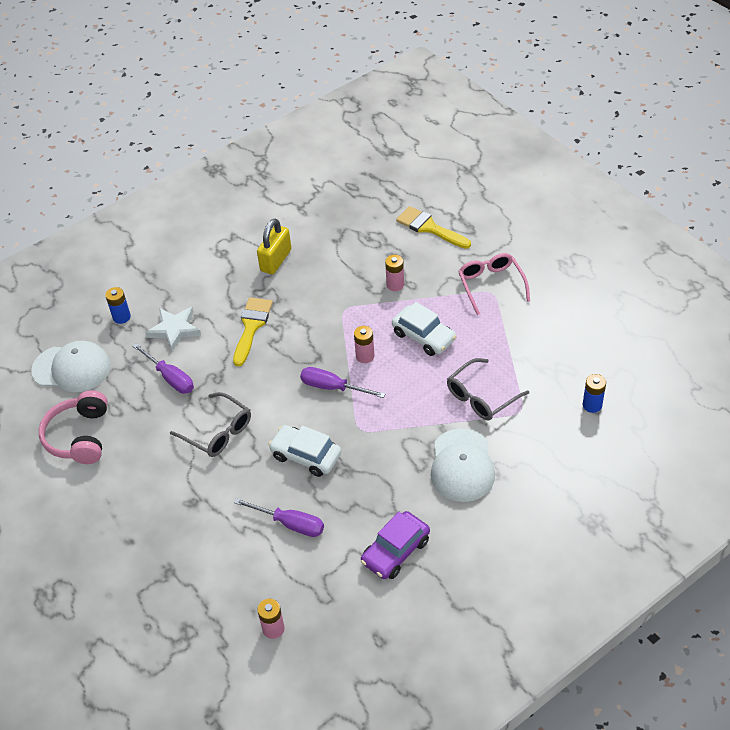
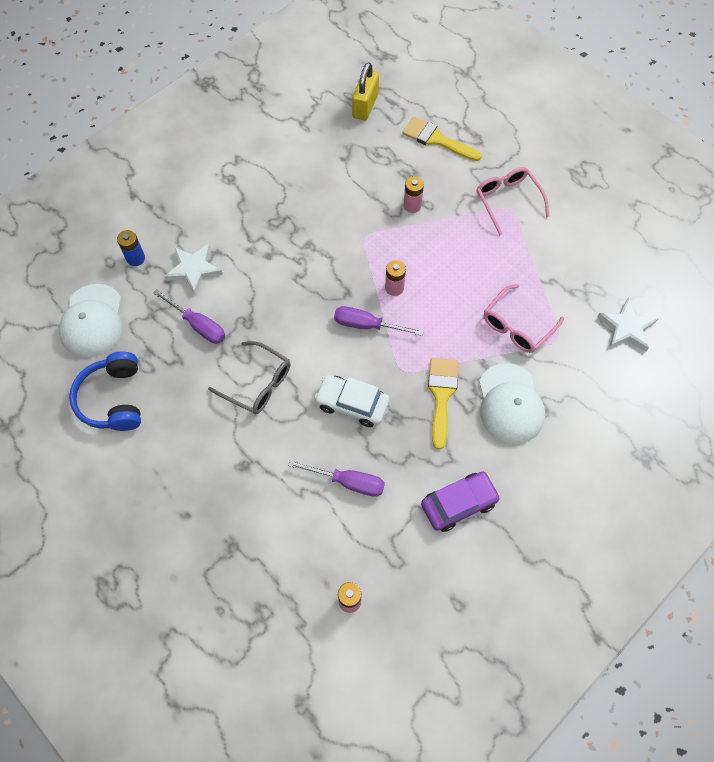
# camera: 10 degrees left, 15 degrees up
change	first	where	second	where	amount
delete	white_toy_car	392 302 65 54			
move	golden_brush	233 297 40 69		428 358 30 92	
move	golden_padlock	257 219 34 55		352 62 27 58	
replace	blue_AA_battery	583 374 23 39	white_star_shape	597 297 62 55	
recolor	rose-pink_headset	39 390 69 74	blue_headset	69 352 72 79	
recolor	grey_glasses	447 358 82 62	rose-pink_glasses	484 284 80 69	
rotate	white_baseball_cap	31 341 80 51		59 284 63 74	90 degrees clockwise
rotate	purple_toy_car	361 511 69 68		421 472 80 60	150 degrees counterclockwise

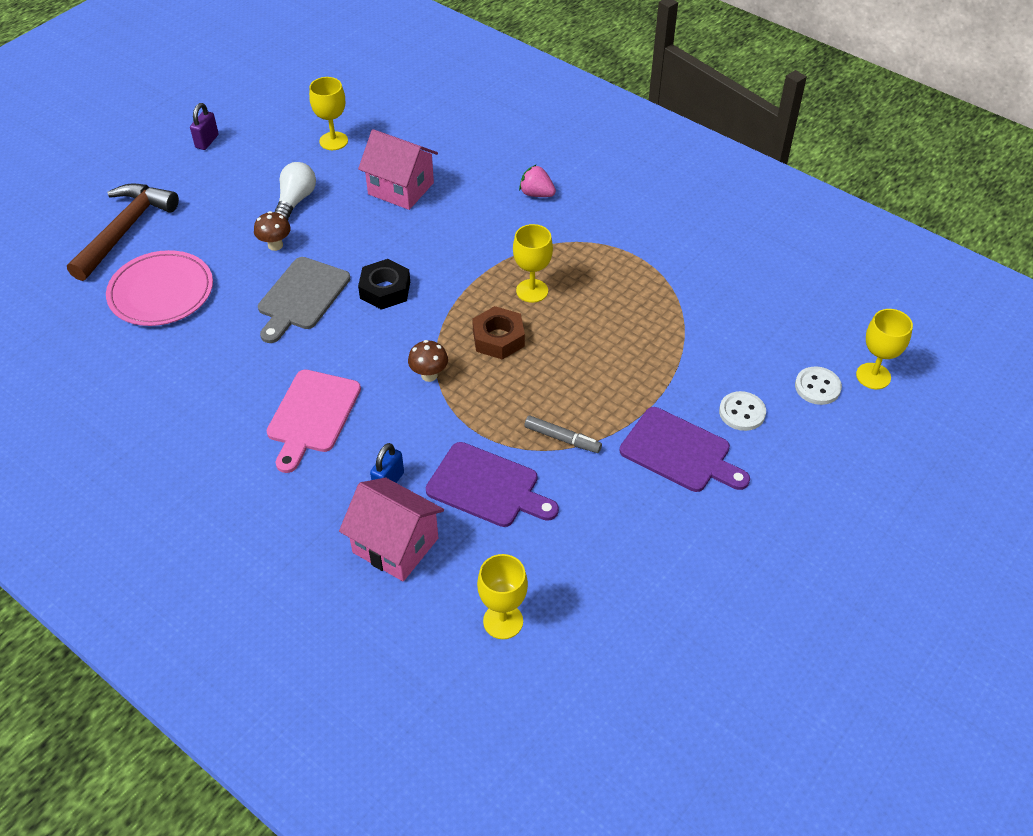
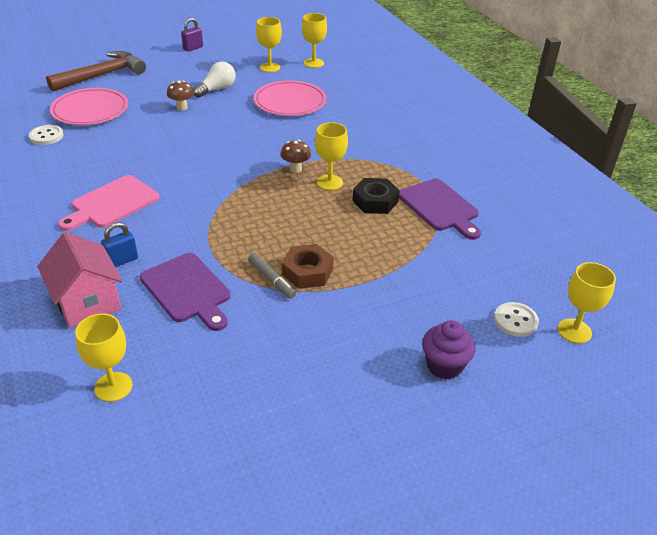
# camera: 25 degrees right, 10 degrees down
change	first	where	second	where	amount
delete	grey_cutting_board	258 257 92 86			
delete	rose-pink_berry	519 164 37 33			
insert			golden_wine_glass	302 13 25 55	
insert			purple_cupcake	422 320 54 60	
move	ebony_nut	358 259 52 51		353 178 47 36	
move	russet_fungus	408 340 40 42		281 140 30 33	
move	russet_nut	472 306 53 54		282 244 52 45	
move	purple_cutting_board	620 407 130 85		399 178 82 62	
move	white_sewing_button	719 391 47 40		29 125 34 20	
replace	rose-pink_house	358 129 80 81	rose-pink_dinner_plate	254 80 73 36	

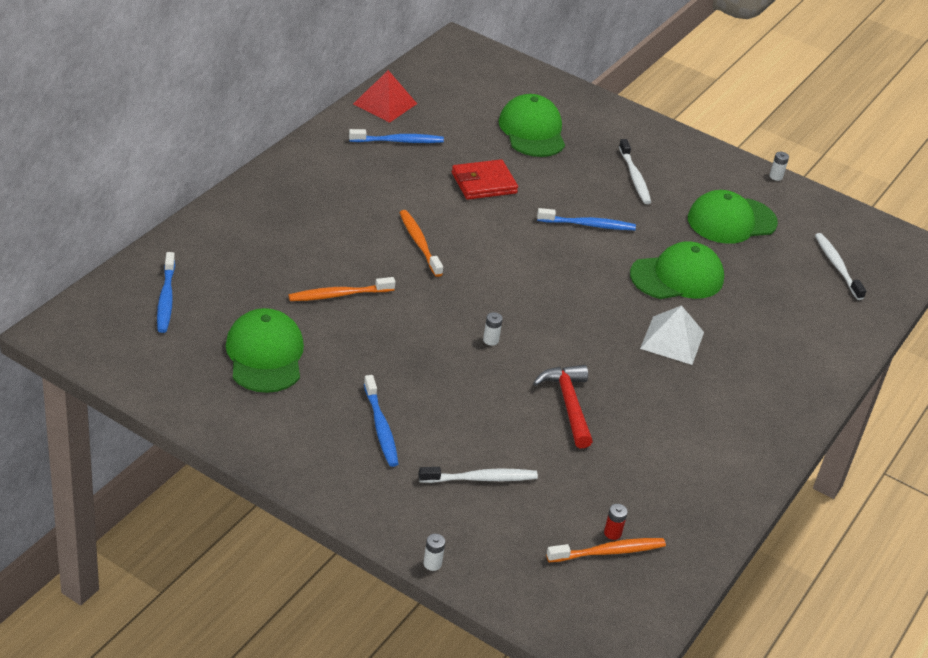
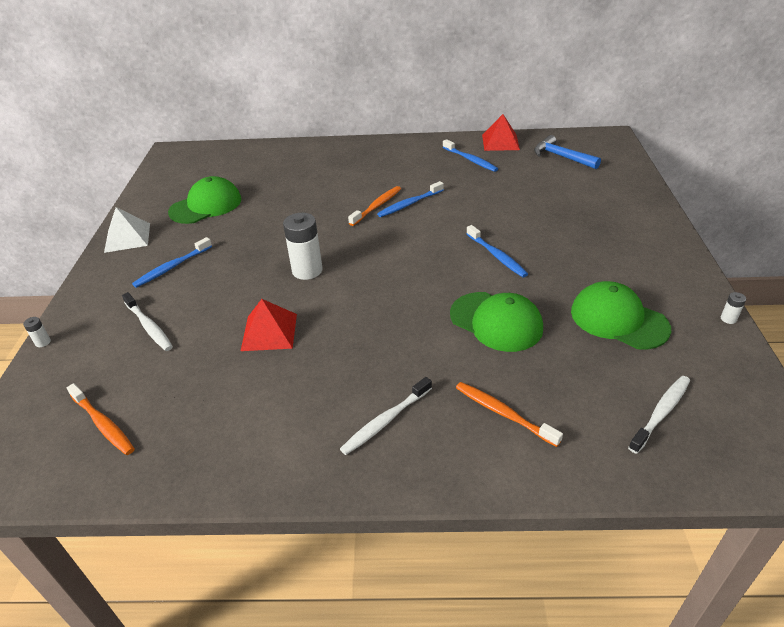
# camera: 65 degrees right, 0 degrees up
change	first	where	second	where	amount
delete	scarlet_billfold	452 159 66 41			
delete	leaf-green_baseball_cap	499 94 66 63			
delete	scarlet_AA_battery	604 504 24 36			
insert			blue_carpenter's_hammer	534 135 67 34	
move	blue_dental_brush	157 252 18 81		377 181 67 36	
move	orange-coloured_dental_brush	289 277 107 24		456 382 107 65	
move	white_dental_brush	619 139 32 65		340 377 92 78	
move	white_solid_pyramid	640 305 64 60		104 207 46 46	
replace	scarlet_carpenter's_hammer	533 365 60 83	scarlet_solid_pyramid	241 299 56 52	
resize	white_AA_battery	483 312 20 34		283 213 40 67	x2.32

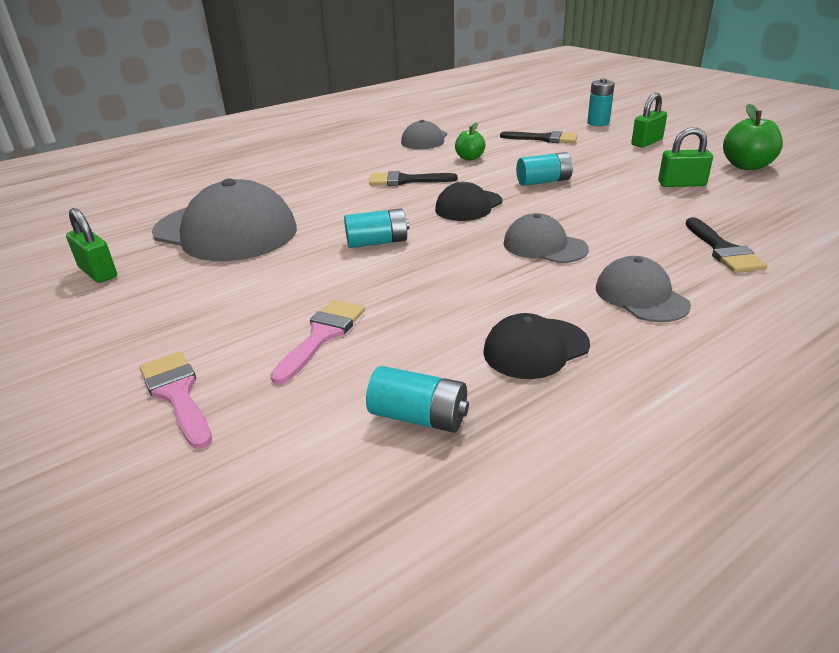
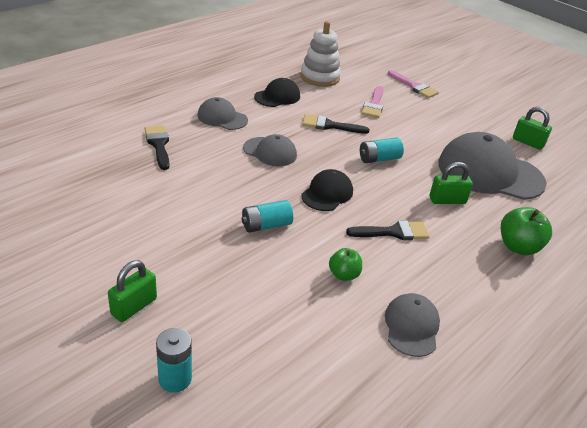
# camera: 165 degrees right, 5 degrees up
change	first	where	second	where	amount
move	ebony_brush	500 131 78 12		302 114 68 20	
move	leaf-green_padlock	658 127 55 60		430 162 43 42	
move	leaf-green_toy_apple	723 104 60 66		501 207 51 48	
replace	teal_AA_battery	366 366 103 67	white_stacking_rings	300 21 41 66	
rotate	grey_baseball_cap	596 256 95 66		198 97 50 33	150 degrees clockwise

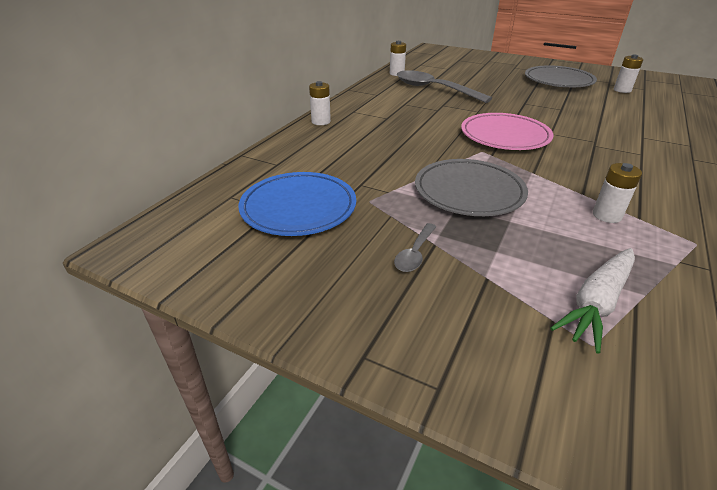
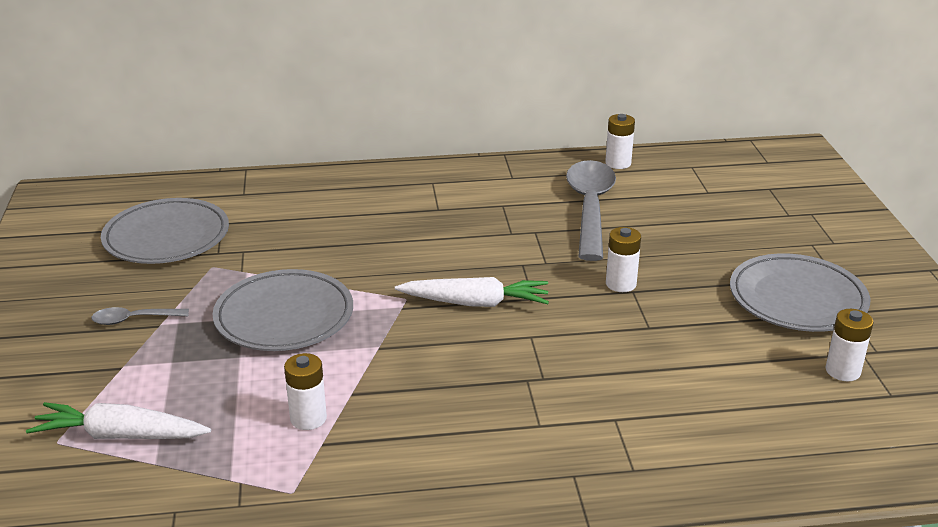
# camera: 55 degrees right, 5 degrees down
change	first	where	second	where	amount
move	white_AA_battery	309 81 22 44		606 227 35 65	
replace	rose-pink_dinner_plate	461 113 93 37	white_root_vegetable	395 277 154 30	
recolor	blue_dinner_plate	238 172 118 64	grey_dinner_plate	101 198 128 66	

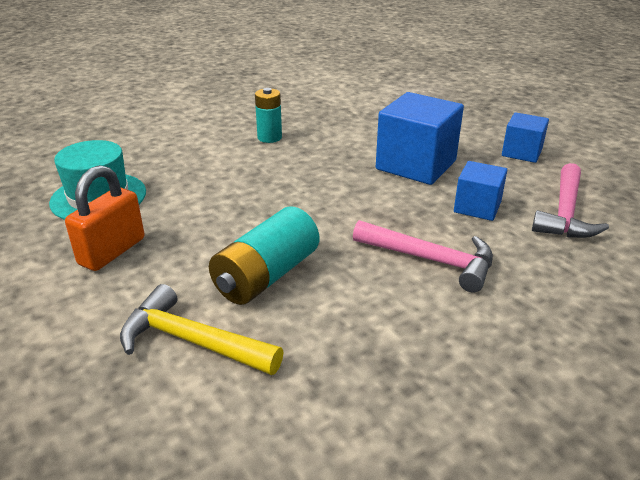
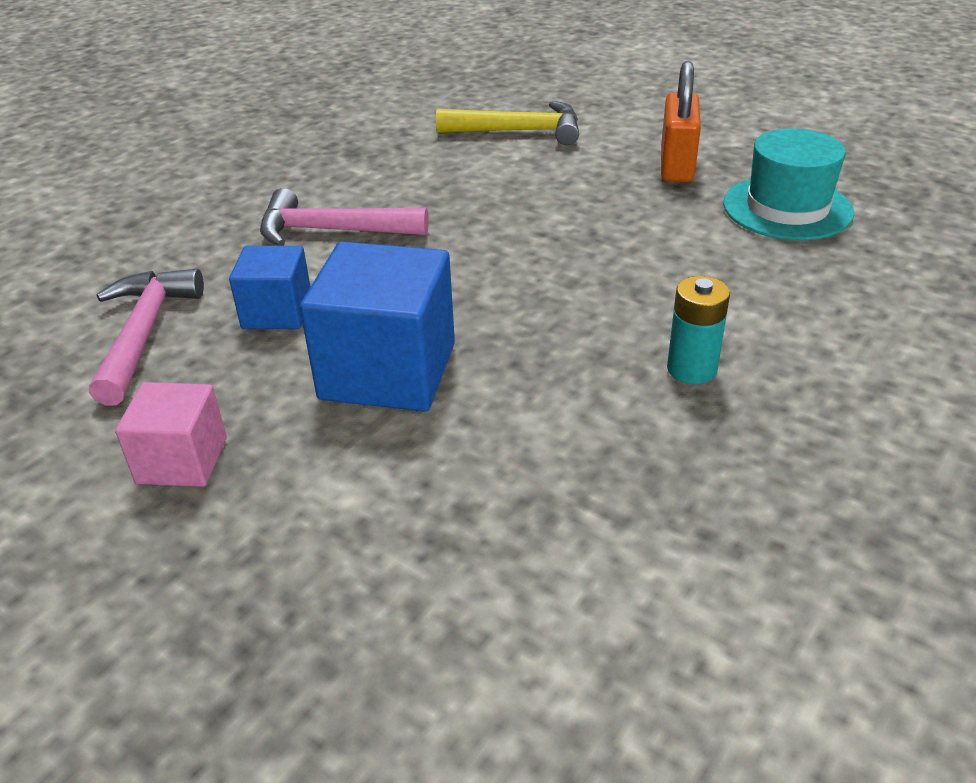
# camera: 160 degrees right, 5 degrees up
change	first	where	second	where	amount
delete	teal_AA_battery	209 206 110 99			
recolor	blue_cube	502 112 47 51	rose-pink_cube	115 382 112 105	

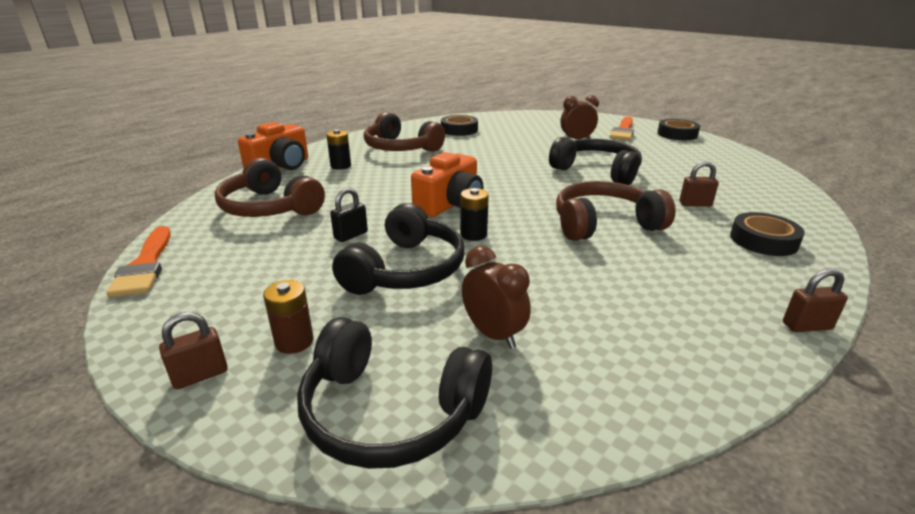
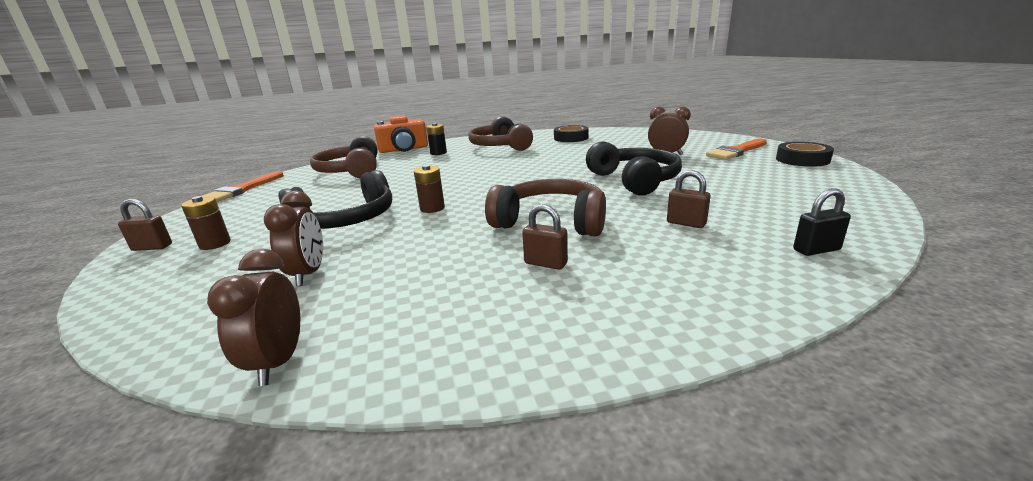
# camera: 35 degrees right, 5 degrees down
change	first	where	second	where	amount
delete	ebony_headset	297 317 195 152			
delete	orange-coloured_compact_camera	411 152 72 65			
delete	ebony_roll_of_tape	730 212 75 44			
insert			russet_bedside_clock	207 249 93 137	
move	ebony_padlock	330 188 38 54		793 188 58 68	
move	russet_padlock	783 268 65 64		522 204 46 66	
recolor	ebony_AA_battery	460 188 29 53	russet_AA_battery	414 165 31 48	

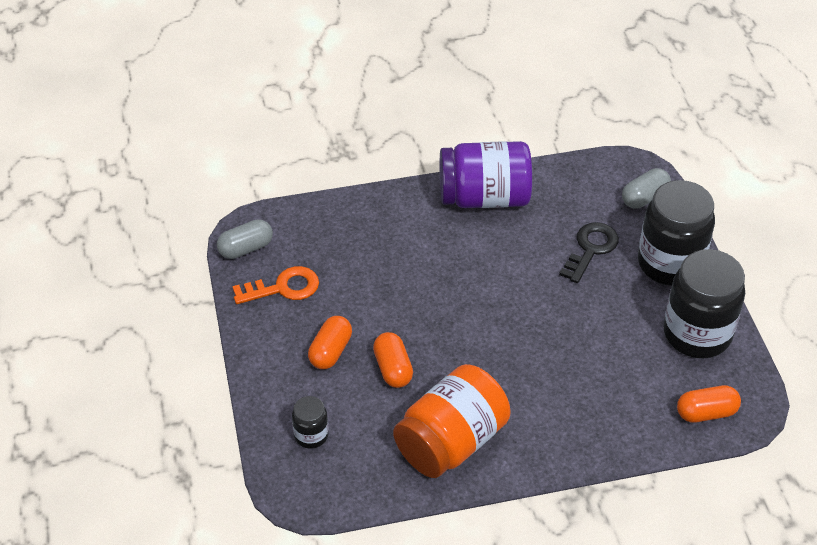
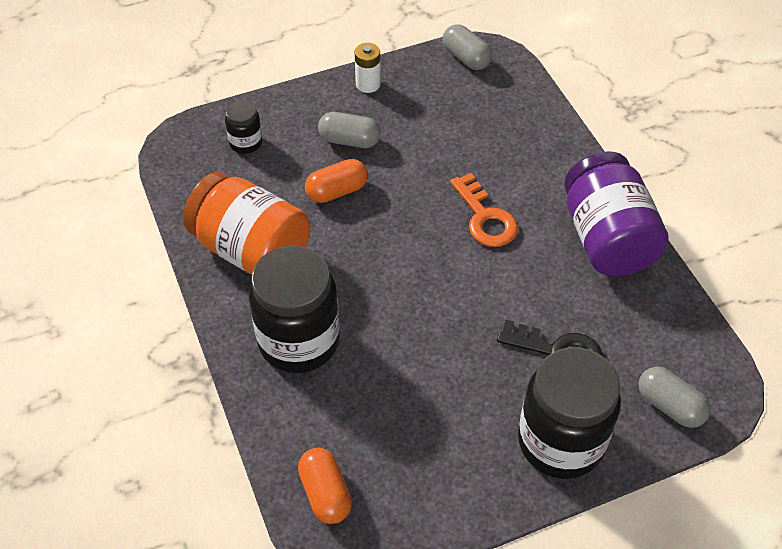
# camera: 80 degrees right, 5 degrees up
change	first	where	second	where	amount
insert			white_AA_battery	355 43 26 50	
move	orange-coloured_key	232 266 87 38		450 173 68 74	
move	ebony_preserve_jar	663 249 82 109		249 246 91 127	
recolor	orange-coloured_pill_shape	308 316 44 53	grey_pill_shape	318 112 63 36	

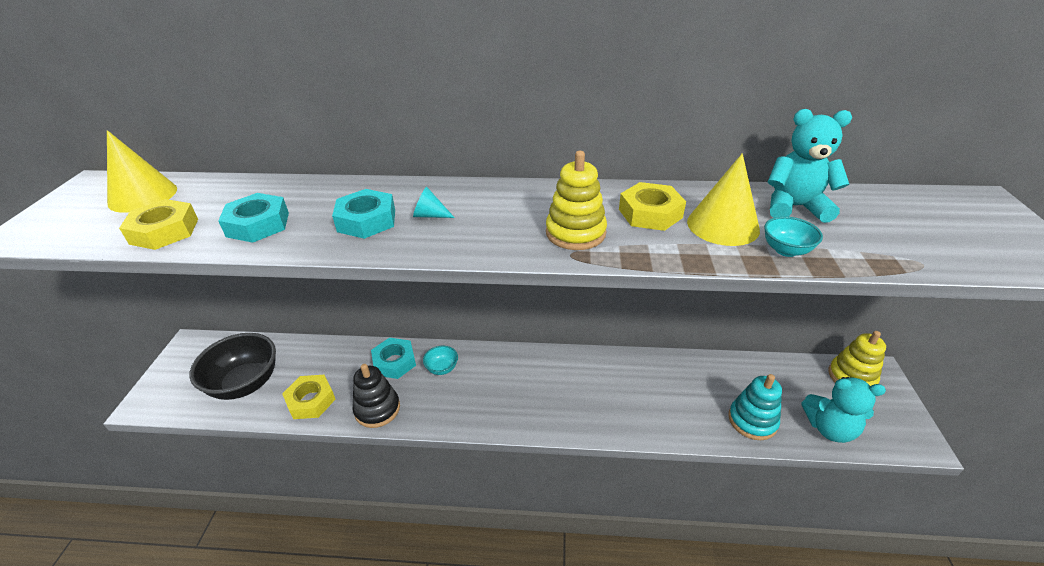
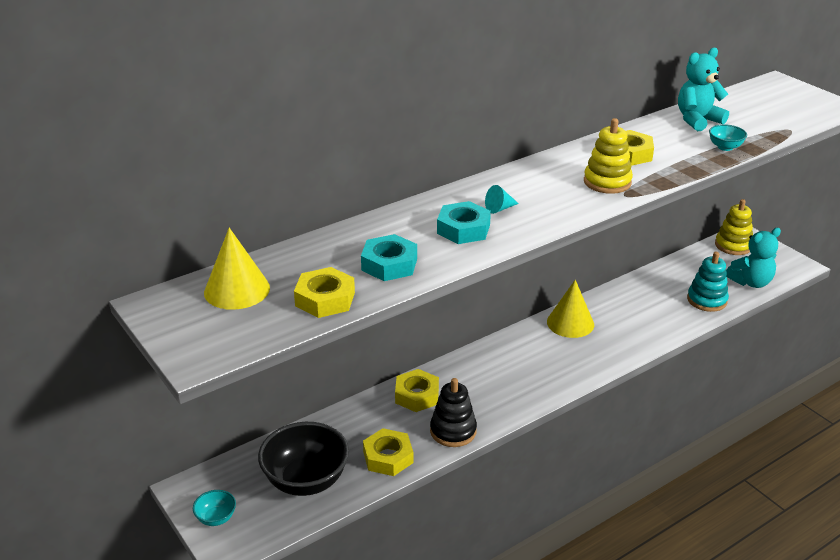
# camera: 40 degrees left, 5 degrees down
change	first	where	second	where	amount
move	teal_deep_dish	423 346 35 29		193 490 43 36	
move	golden_cone	687 153 73 93		547 280 47 58	
recolor	teal_nut	371 338 45 41	golden_nut	395 369 44 43	

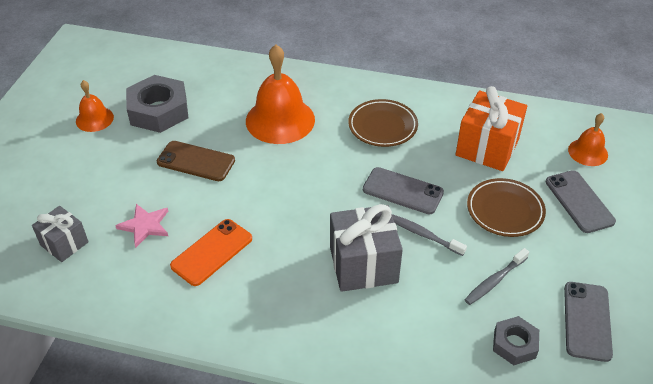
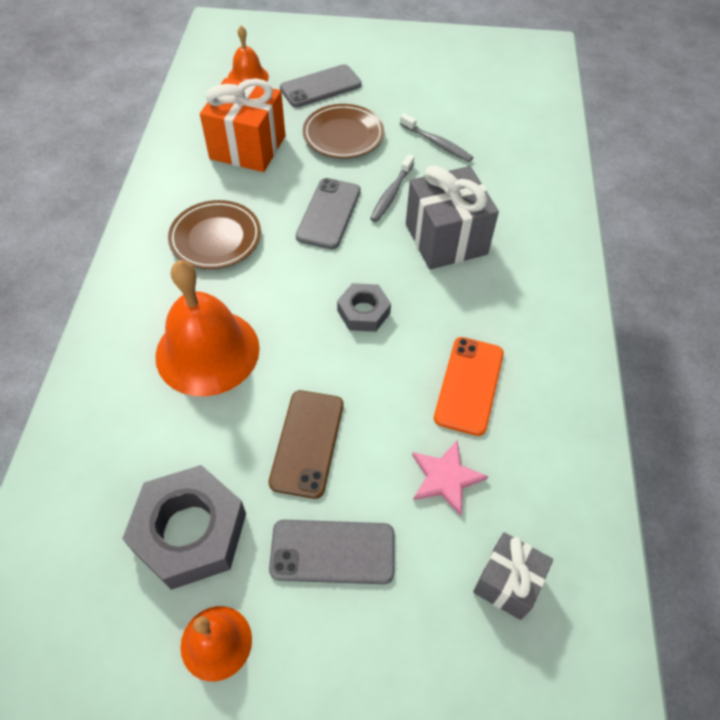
# camera: 100 degrees left, 10 degrees up
change	first	where	second	where	amount
move	grey_nut	493 316 46 49		337 283 54 49	
move	grey_smartphone	564 282 49 80		269 520 126 64	
rotate	orange-coloured_smartphone	170 219 82 67		434 337 70 99	75 degrees clockwise

